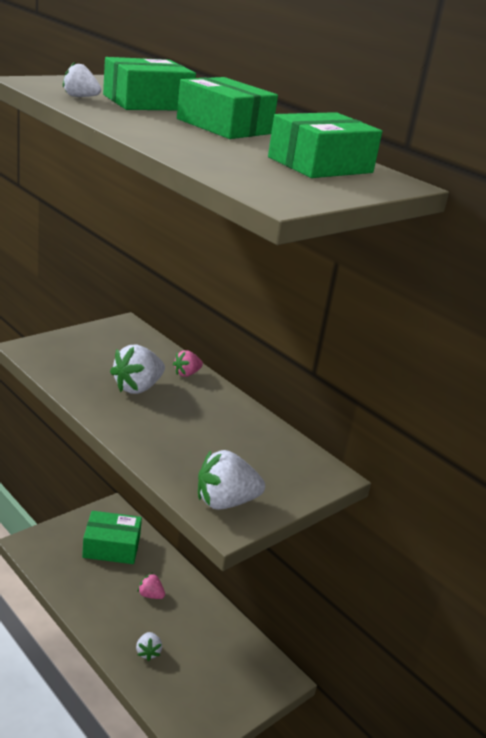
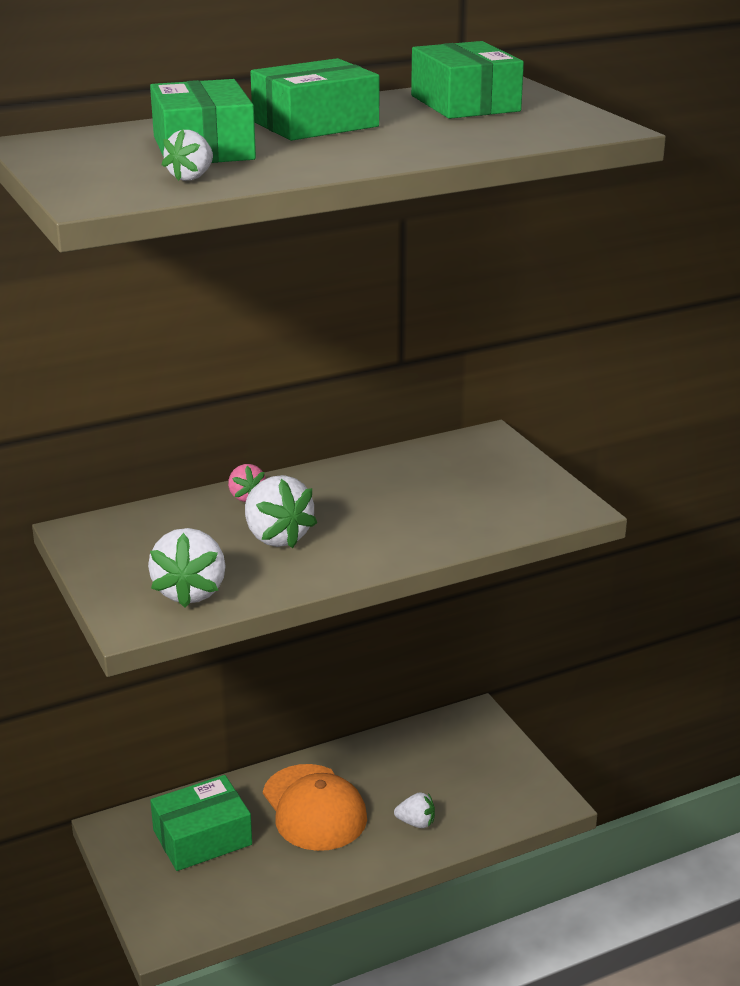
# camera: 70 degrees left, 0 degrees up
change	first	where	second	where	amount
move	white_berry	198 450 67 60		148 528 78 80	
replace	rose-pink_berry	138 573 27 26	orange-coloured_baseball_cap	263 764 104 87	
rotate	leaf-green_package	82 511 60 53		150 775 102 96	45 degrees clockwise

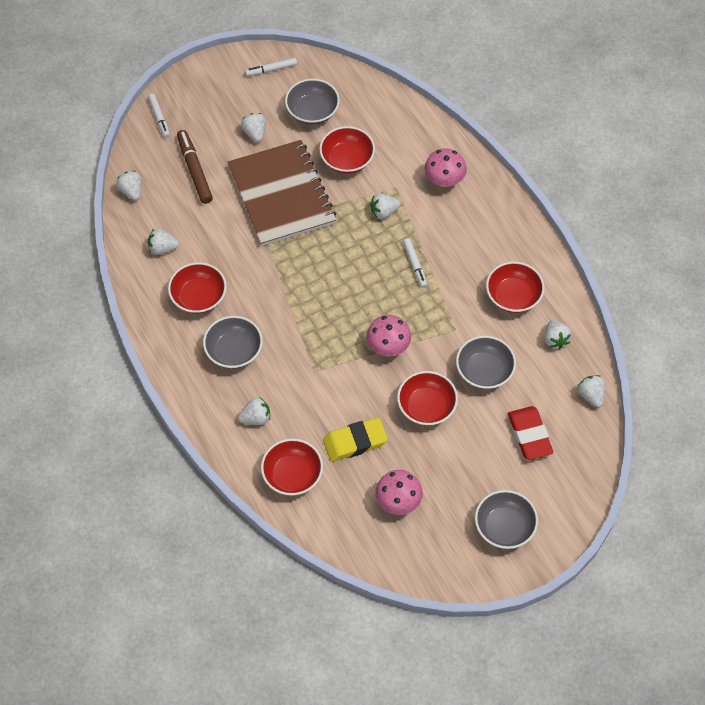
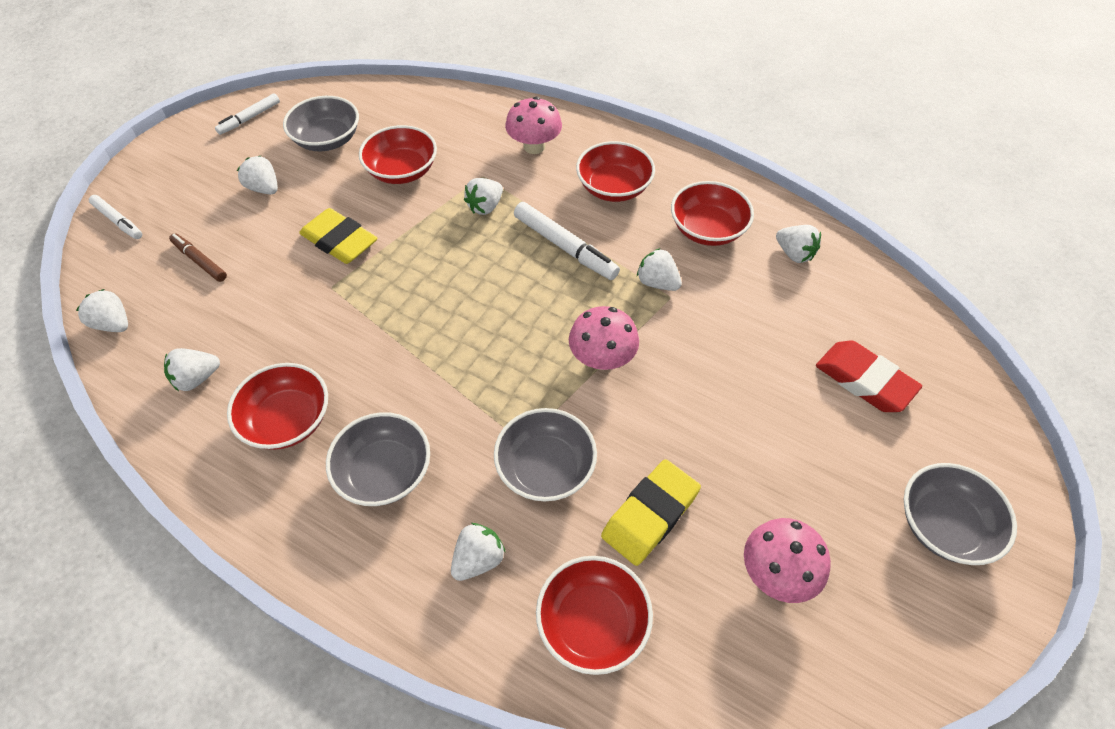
# camera: 30 degrees left, 5 degrees down
change	first	where	second	where	amount
move	scarlet_deep_dish	397 371 61 55		576 141 79 61	
move	grey_deep_dish	456 336 60 53		494 408 103 94	
move	white_berry	578 375 27 32		637 248 45 43	
replace	russet_exercise_book	228 140 108 106	golden_gum_eraser	299 208 78 56	
resize	russet_marker	177 130 36 74		169 233 58 49	x0.63
resize	white_marker	403 238 24 50		514 202 106 78	x1.60

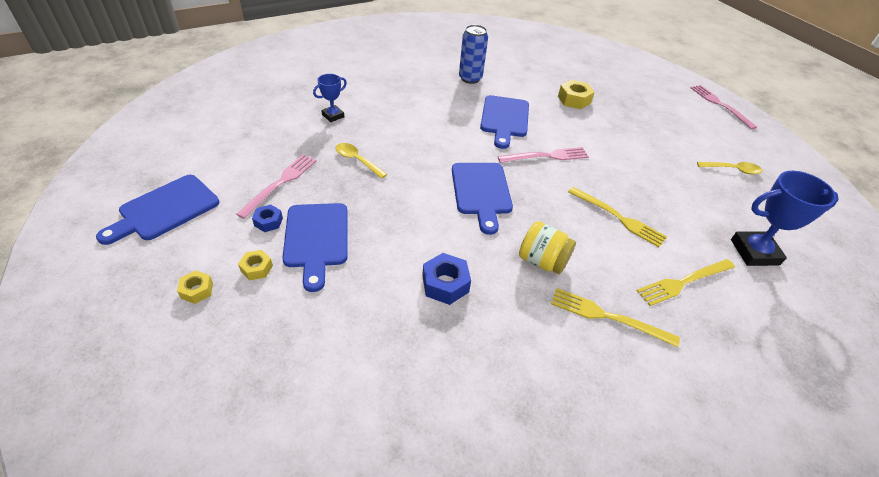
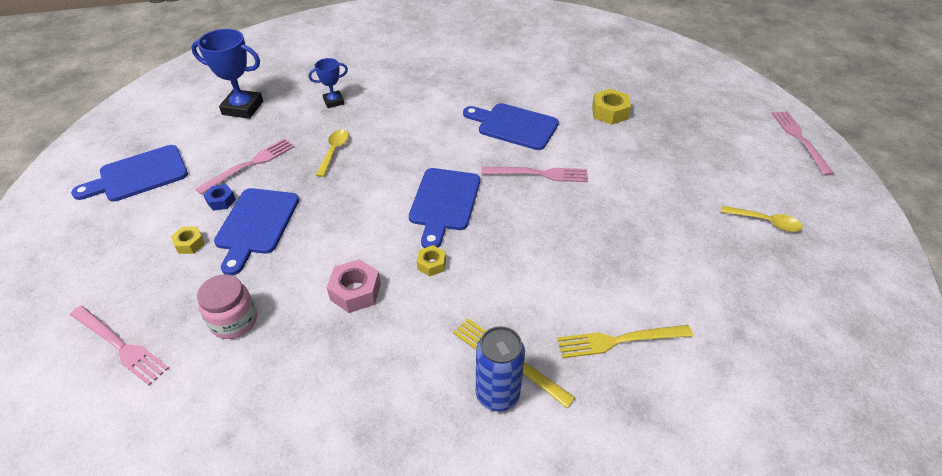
# camera: 20 degrees right, 0 degrees up
change	first	where	second	where	amount
delete	golden_preserve_jar	519 221 57 53			
delete	golden_fork	568 187 99 60			
insert			rose-pink_fork	70 306 99 79	
insert			rose-pink_preserve_jar	197 274 60 65	
move	golden_nut	177 271 36 33		417 245 29 31	
move	blue_tin	459 25 29 59		476 326 49 86	
move	blue_trophy	731 171 107 95		191 29 72 90	
recolor	blue_nut	422 253 49 52	rose-pink_nut	326 259 55 54	
rotate	golden_tablespoon	336 143 51 36		316 130 33 47	45 degrees clockwise
rotate	blue_cutting_board	480 95 49 54		463 103 96 47	90 degrees clockwise

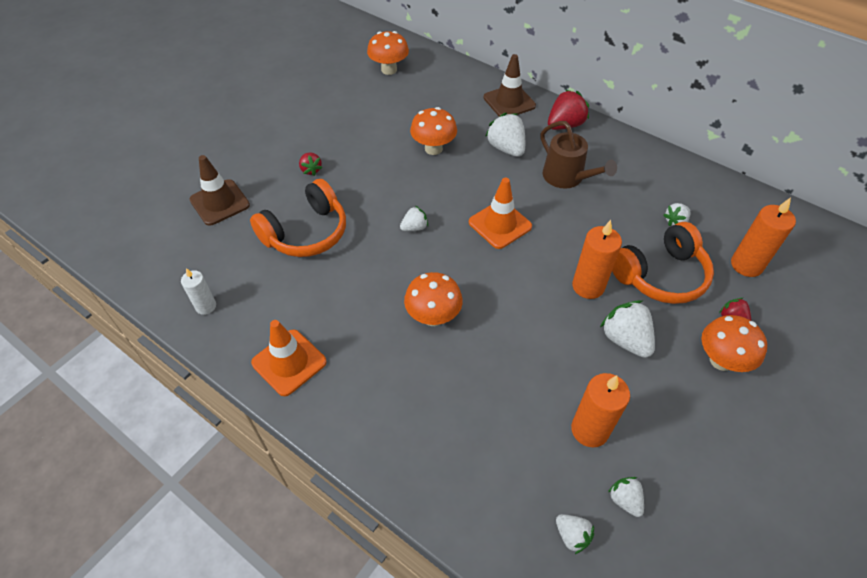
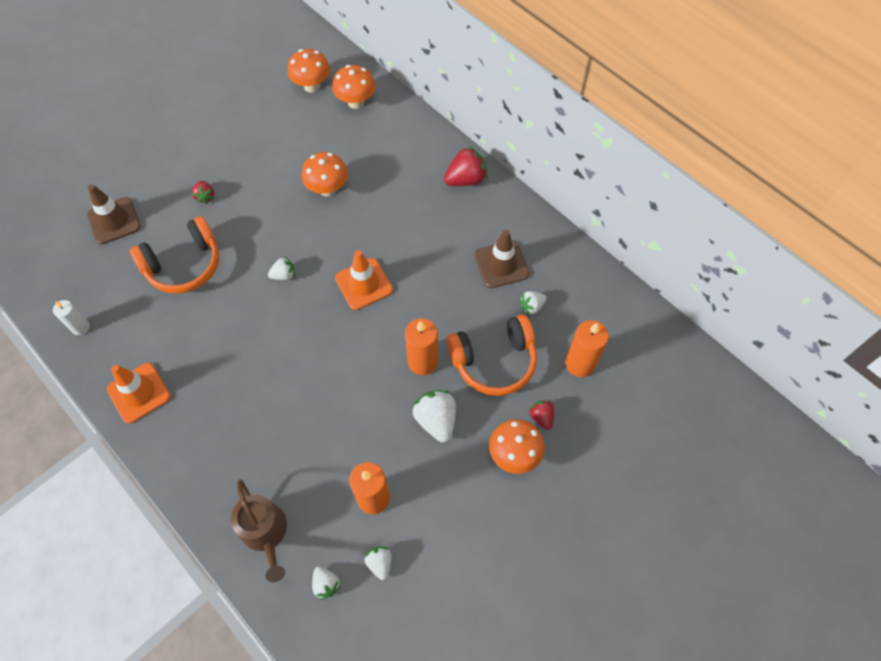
# camera: 10 degrees right, 10 degrees up
change	first	where	second	where	amount
delete	white_berry	485 113 40 44			
move	orange-coloured_fungus	404 272 59 54		332 65 44 44	
move	russet_traffic_cone	483 54 53 62		475 230 55 58	
move	russet_watering_pot	541 121 76 68		231 479 56 103	

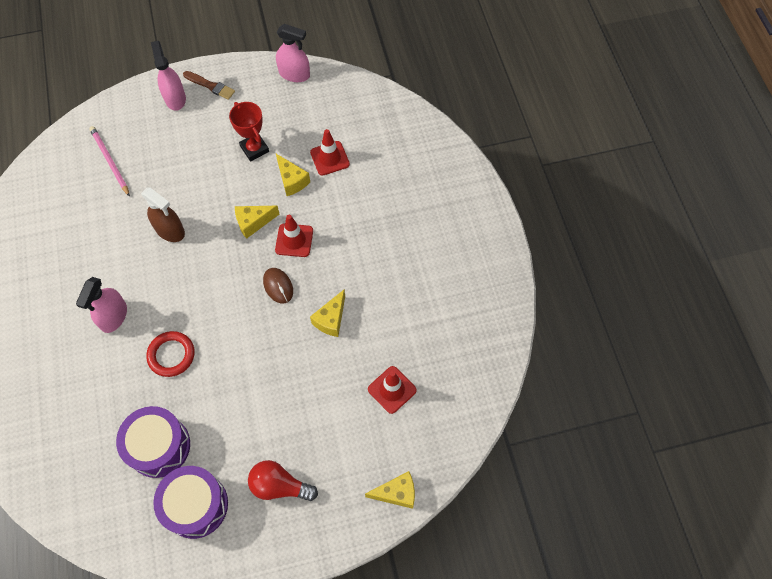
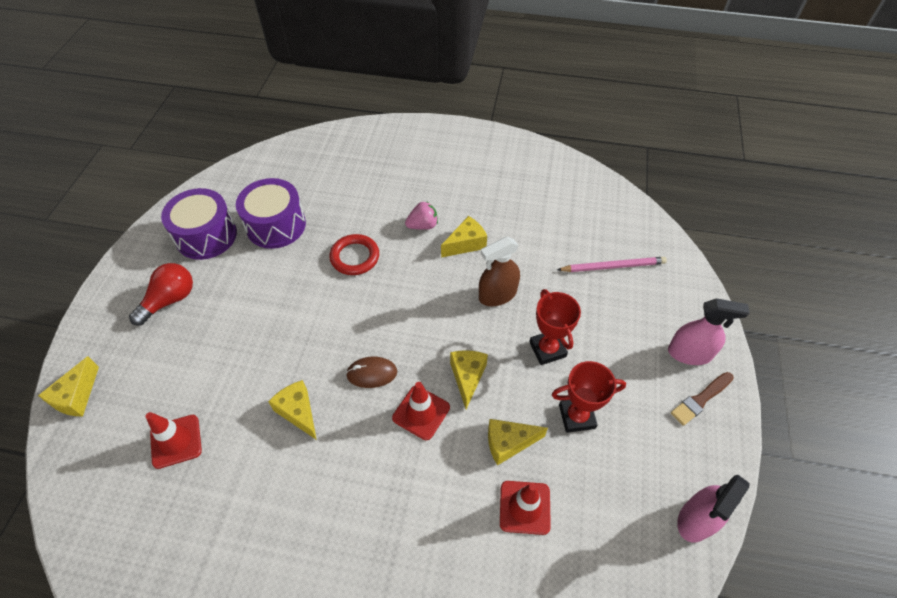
# camera: 115 degrees right, 10 degrees down
change	first	where	second	where	amount
insert			golden_cheese	441 216 46 42	
insert			scarlet_trophy	529 289 52 76	
replace	rose-pink_sprayer	76 277 51 56	rose-pink_berry	405 201 33 29	

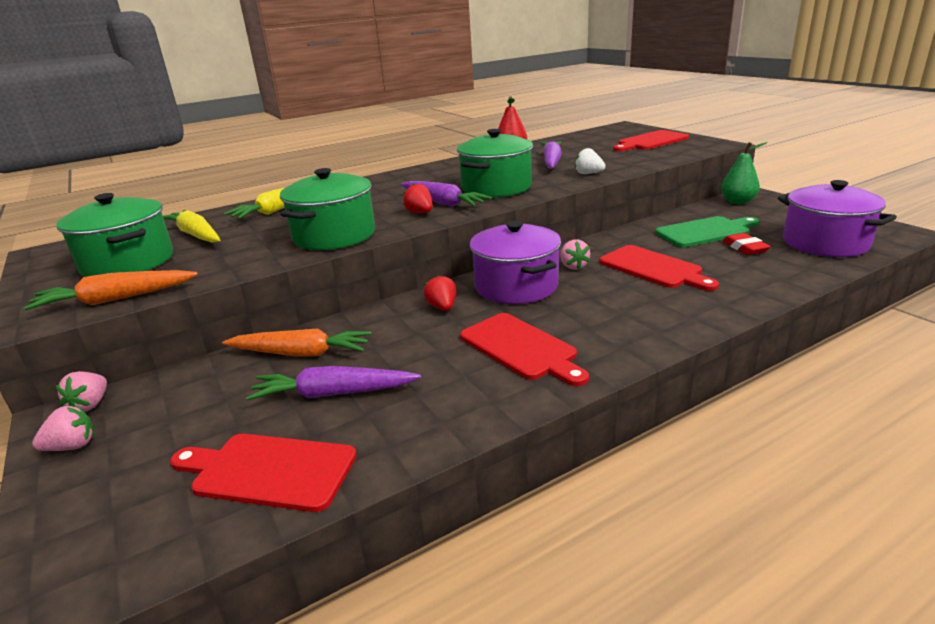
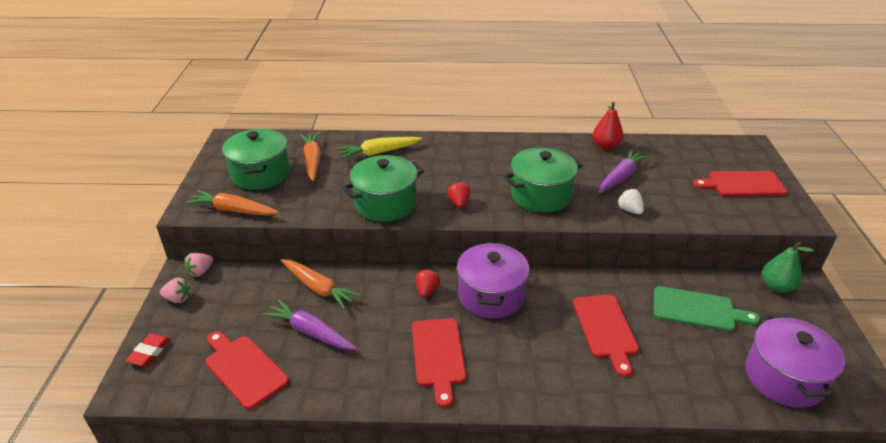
# camera: 30 degrees right, 10 degrees up
change	first	where	second	where	amount
delete	purple_root_vegetable	401 181 91 26			
delete	rose-pink_berry	560 239 30 31			
move	scarlet_gum_eraser	723 233 48 22		126 333 45 33	
recolor	golden_root_vegetable	163 210 57 33	orange-coloured_root_vegetable	300 132 21 49	

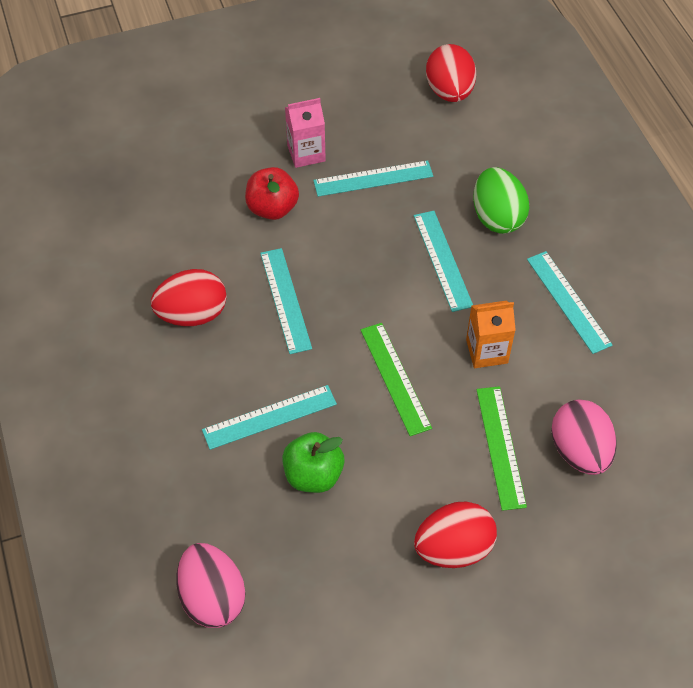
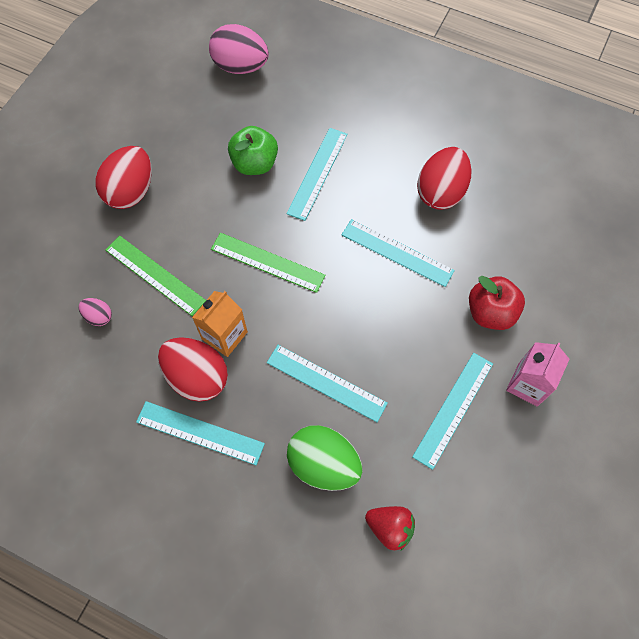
# camera: 135 degrees right, 10 degrees up
change	first	where	second	where	amount
insert			scarlet_berry	365 506 50 44	
move	scarlet_toy_egg	426 44 50 58		158 337 70 65	
resize	rose-pink_toy_egg	551 400 66 75		79 298 33 28	x0.48

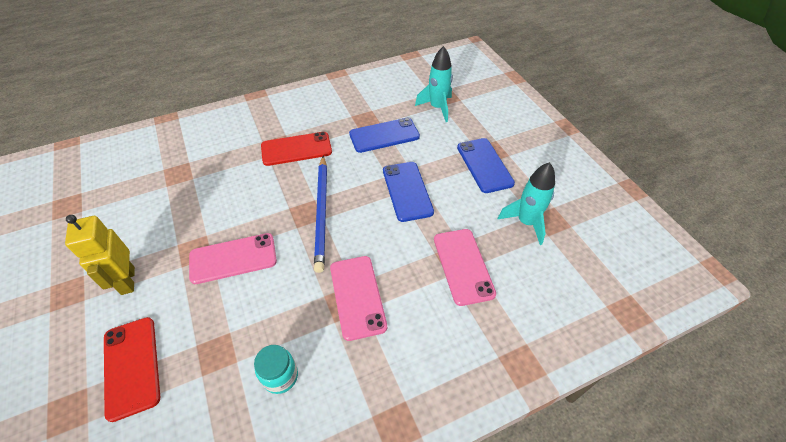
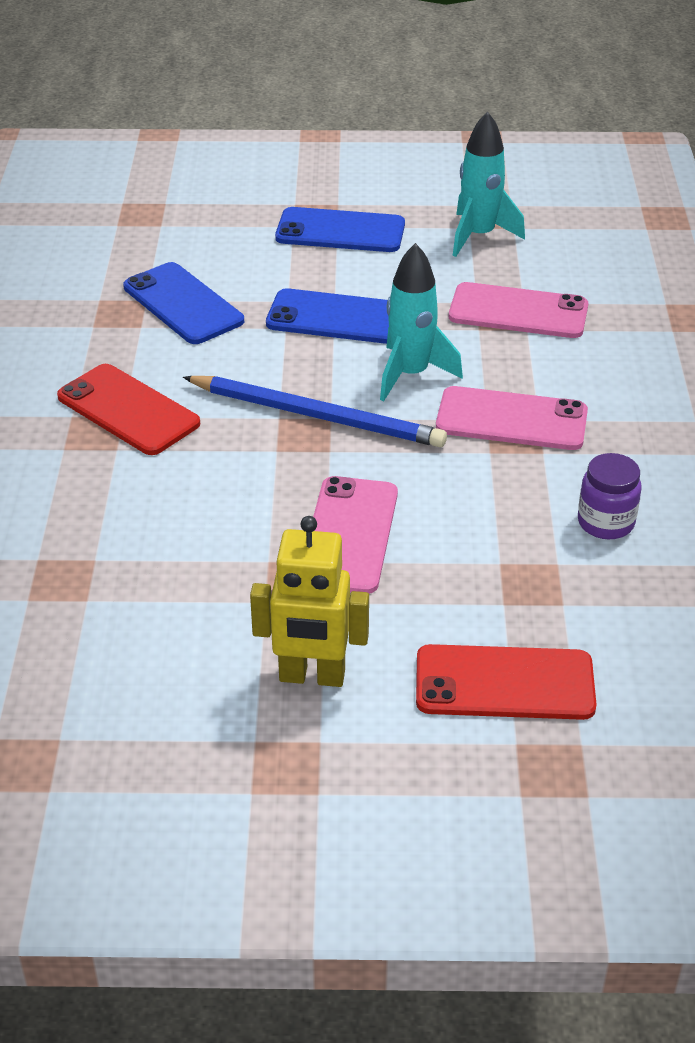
# camera: 65 degrees left, 10 degrees down
change	first	where	second	where	amount
move	teal_spaceship	415 46 38 76		380 243 83 158	
recolor	teal_preserve_jar	254 345 44 49	purple_preserve_jar	578 453 63 86	
rotate	scarlet_smartphone	261 132 71 34		57 364 143 91	60 degrees counterclockwise
rotate	blue_smartphone	349 118 71 35		123 262 121 82	45 degrees counterclockwise

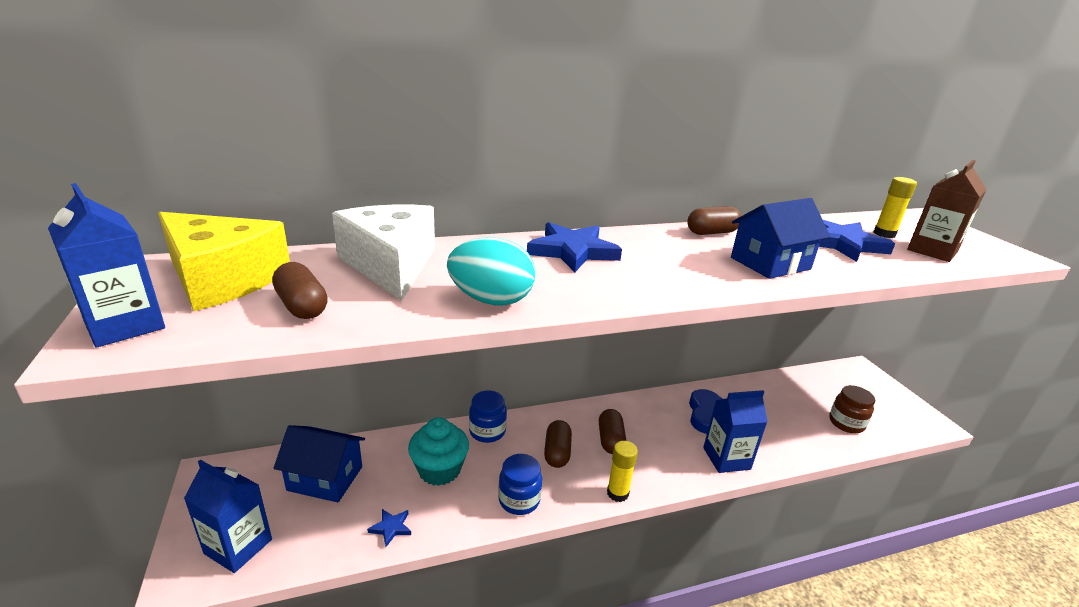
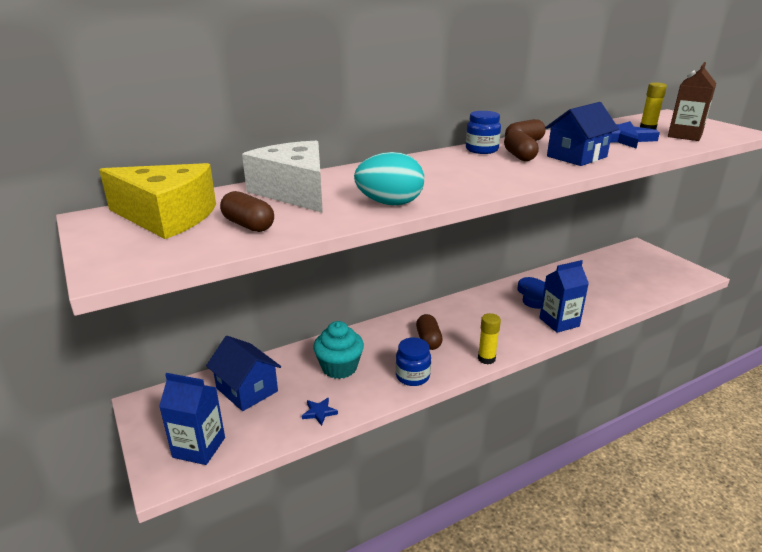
# camera: 10 degrees left, 0 degrees up
change	first	where	second	where	amount
delete	blue_milk_carton	48 183 117 164			
delete	blue_star_shape	527 222 95 50			
delete	russet_preserve_jar	829 385 46 48			
move	blue_preserve_jar	469 391 38 52		466 111 35 43	
move	russet_pill_shape	599 409 27 45		504 130 35 31	
rotate	blue_house	274 425 91 78		206 336 75 75	45 degrees clockwise

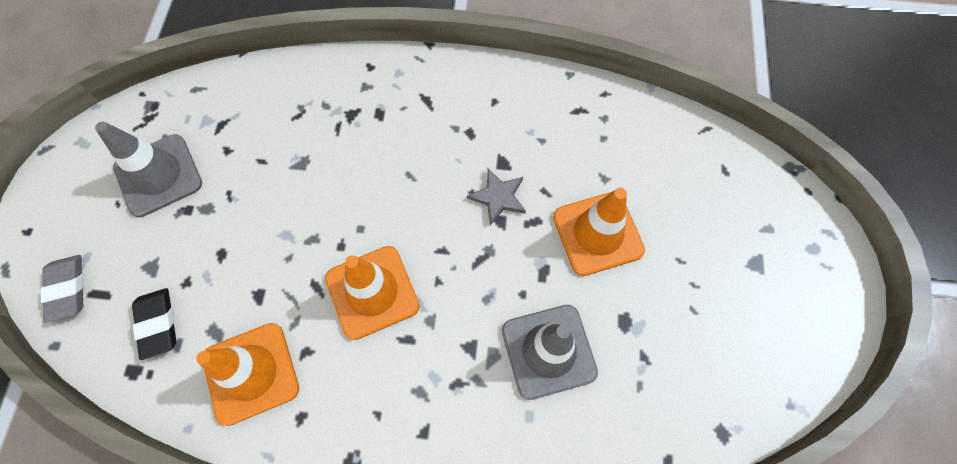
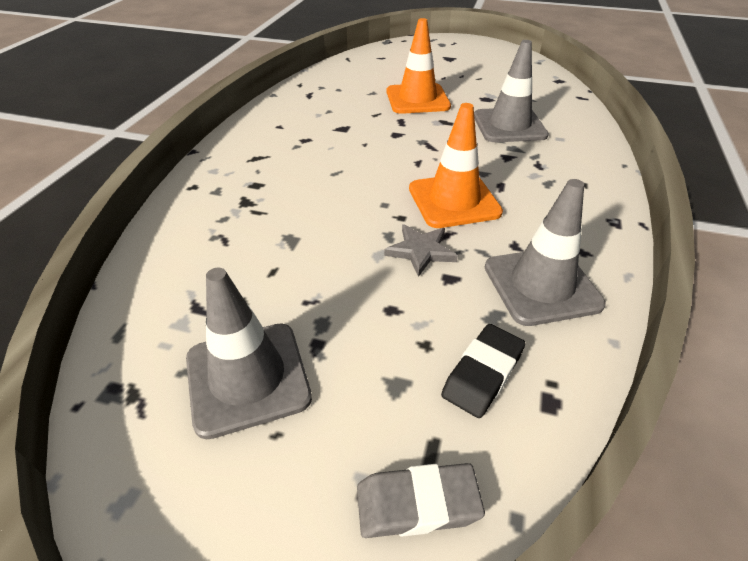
# camera: 80 degrees left, 25 degrees down
change	first	where	second	where	amount
move	grey_star_shape	467 168 59 57		384 224 74 53	
recolor	orange-coloured_traffic_cone	196 323 103 103	grey_traffic_cone	485 179 121 147	
rotate	ebony_gum_eraser	132 288 44 72		441 324 84 94	45 degrees counterclockwise

